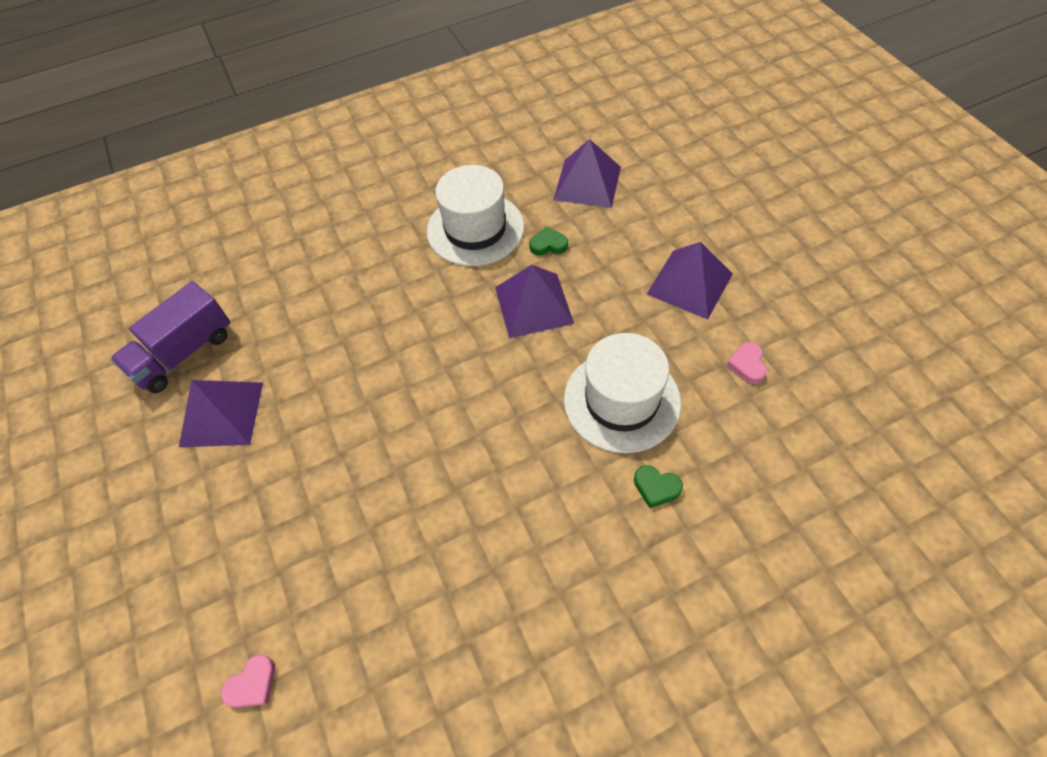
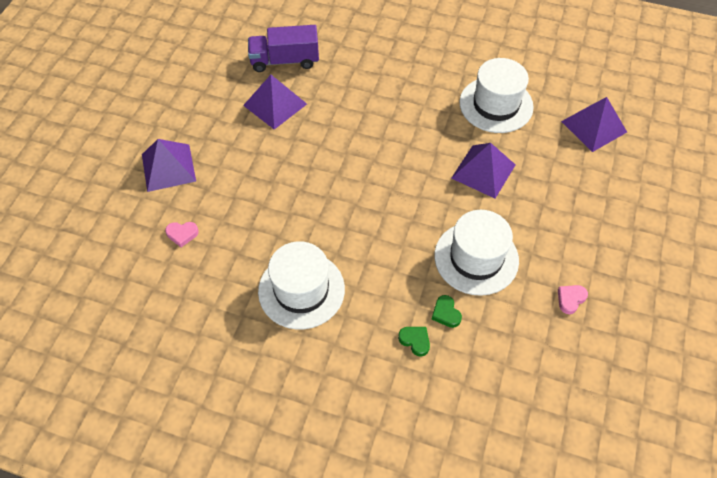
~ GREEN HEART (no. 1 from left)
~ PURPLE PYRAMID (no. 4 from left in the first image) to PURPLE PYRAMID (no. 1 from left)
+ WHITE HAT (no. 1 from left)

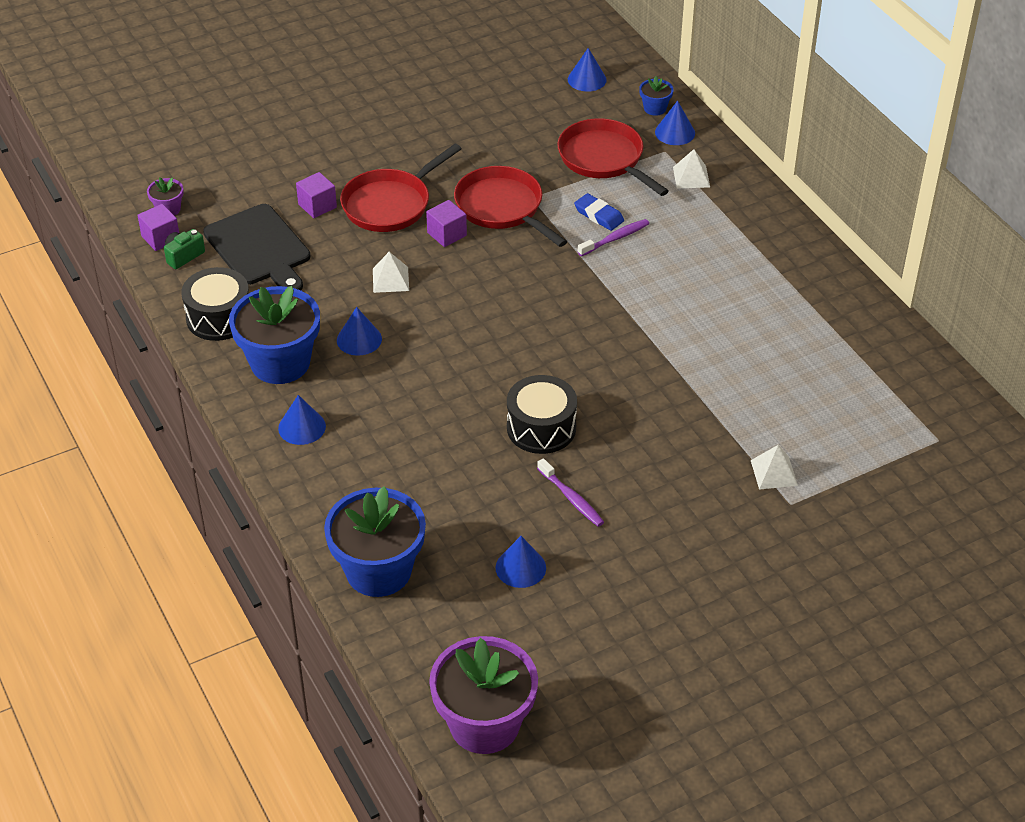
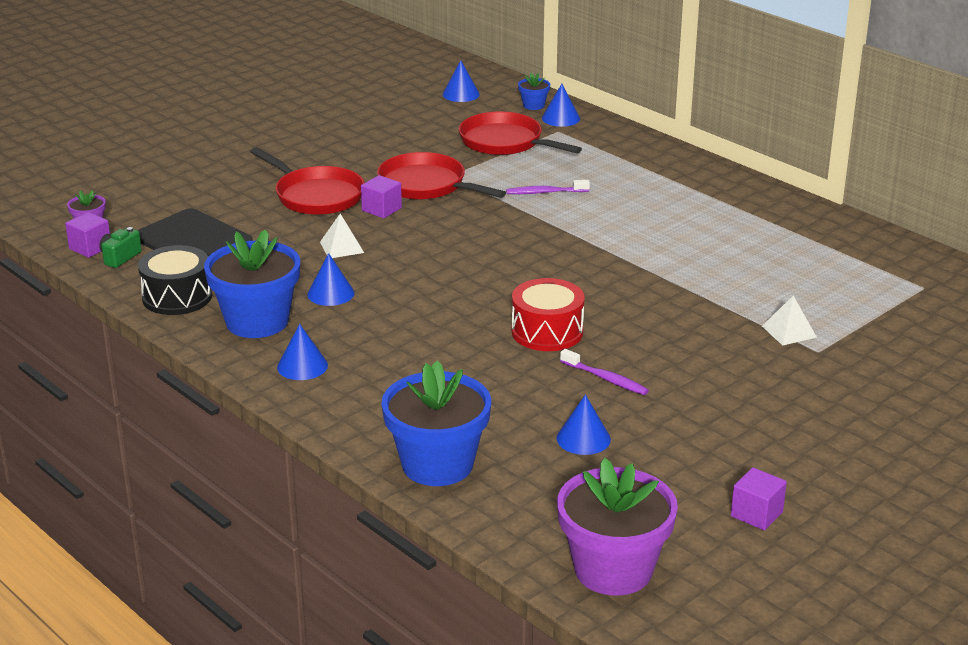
~ RED PAN (no. 1 from left) 75 degrees counterclockwise
- WHITE PYRAMID (no. 2 from left)
~ PURPLE CUBE (no. 2 from left in the first image) to PURPLE CUBE (no. 3 from left)
- BLUE ERASER
~ PURPLE TOOTHBRUSH (no. 2 from left in the first image) 135 degrees counterclockwise
~ BLACK DRUM (no. 2 from left) to RED DRUM

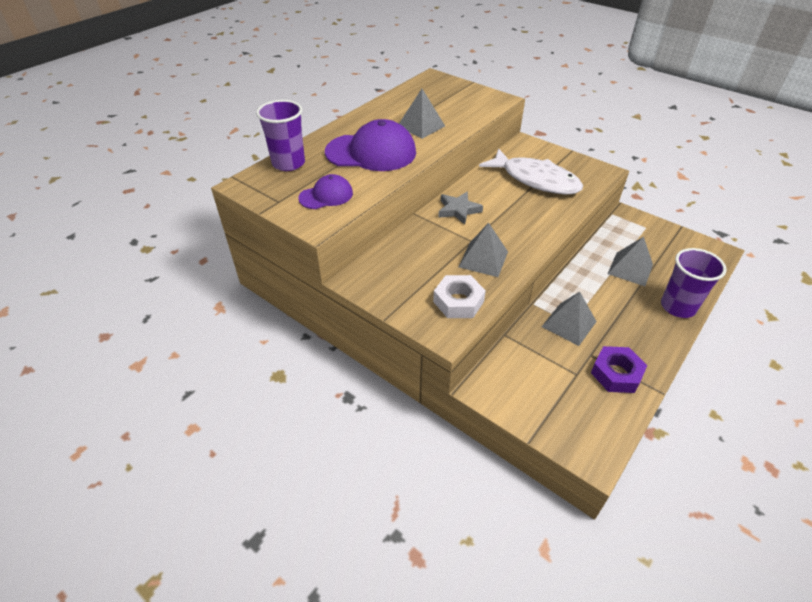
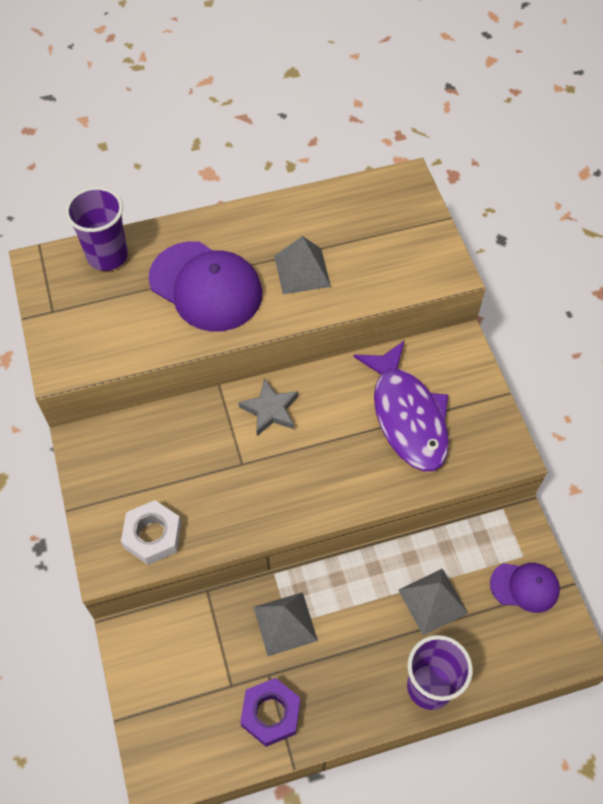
~ WHITE FISH to PURPLE FISH
~ PURPLE CAP (no. 1 from left in the first image) to PURPLE CAP (no. 2 from left)
- GREY PYRAMID (no. 2 from left)

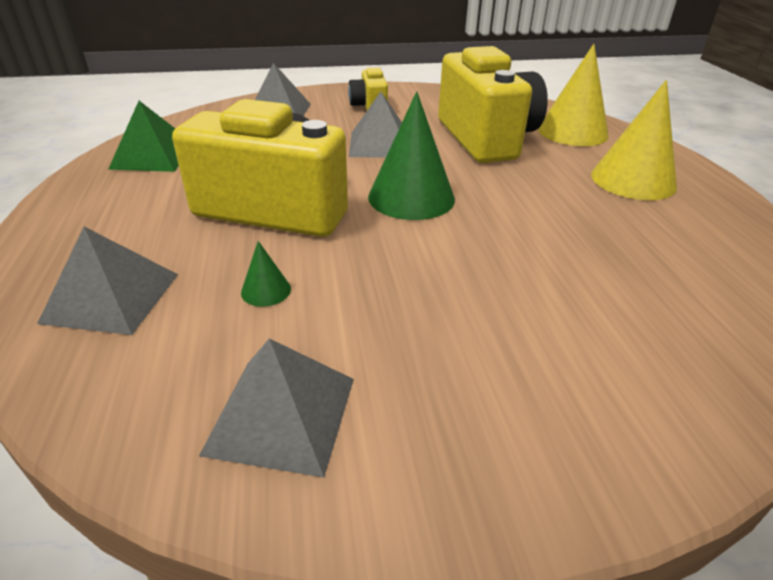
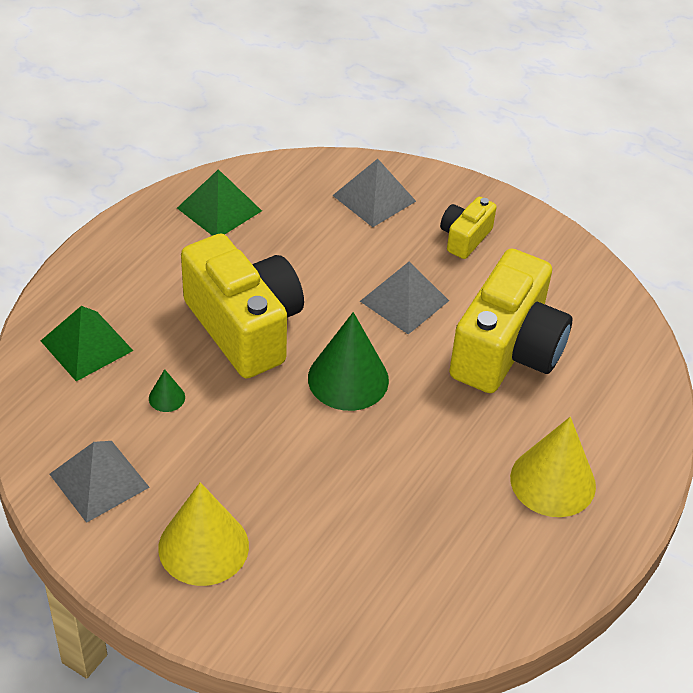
~ YELLOW CONE (no. 1 from left)
~ GREY PYRAMID (no. 1 from left) to GREEN PYRAMID (no. 1 from left)

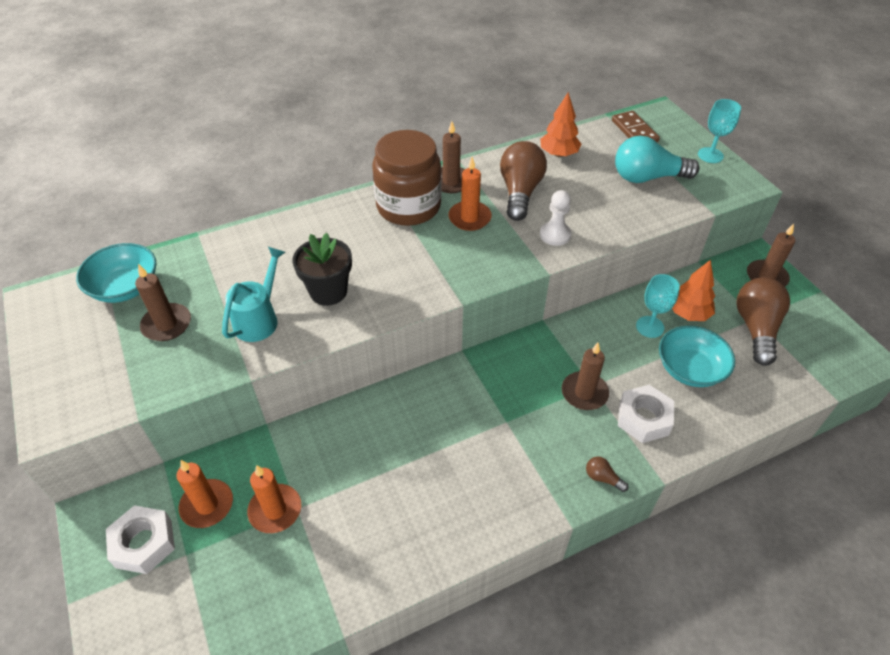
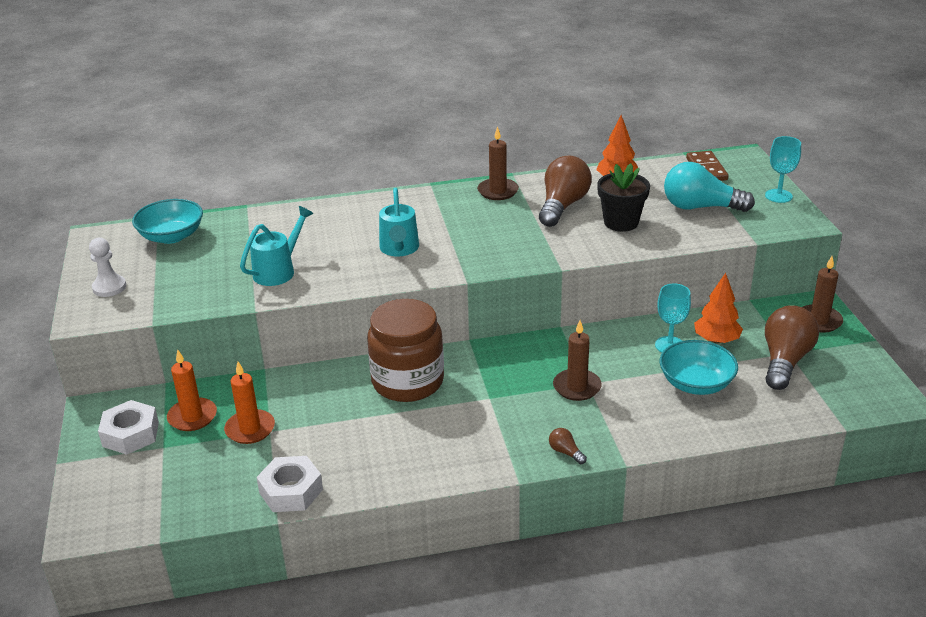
~ BROWN JAR
- ORANGE CANDLE (no. 3 from left)
~ WHITE PAWN
~ BLACK FLOWER POT
- BROWN CANDLE (no. 1 from left)
~ WHITE NUT (no. 2 from left)
+ TURQUOISE WATERING CAN (no. 2 from left)

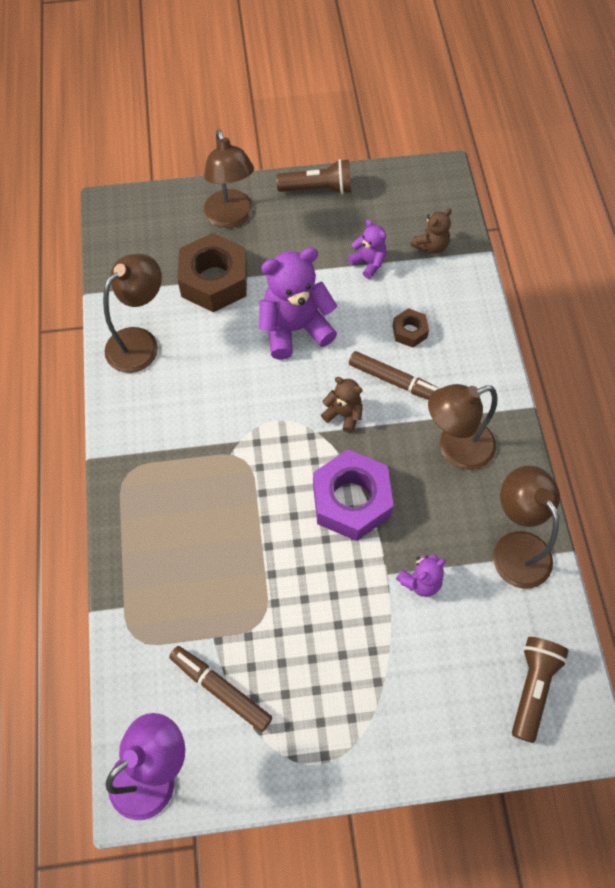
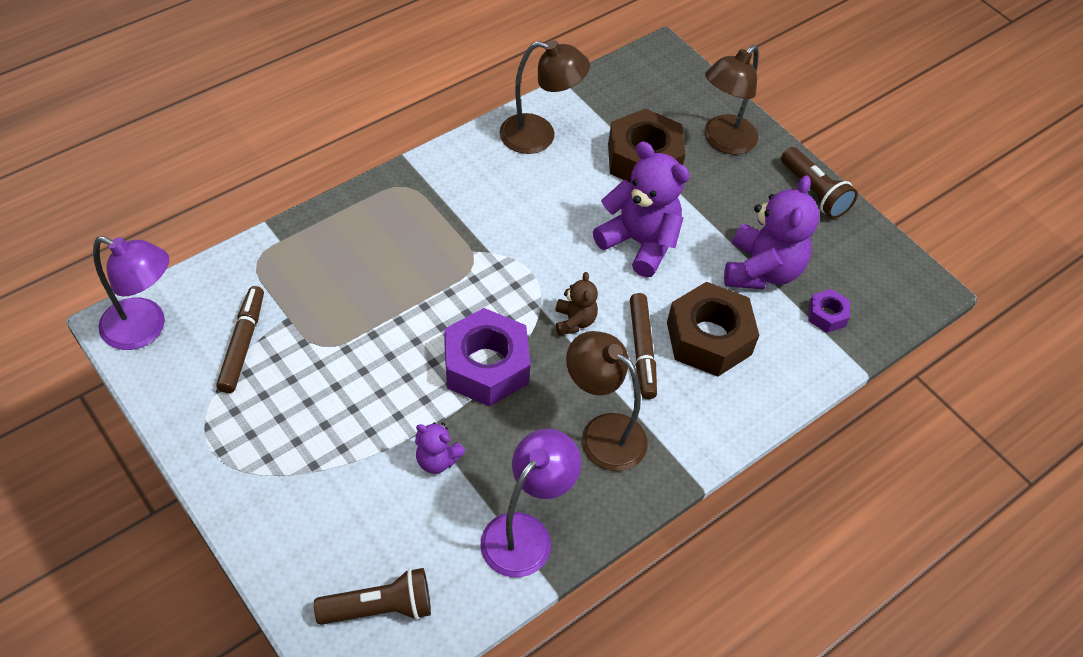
~ BROWN TEDDY BEAR (no. 2 from left) to PURPLE NUT (no. 2 from left)
~ PURPLE TEDDY BEAR (no. 2 from left in the first image) x1.95
~ BROWN NUT (no. 2 from left) x2.07
~ BROWN LAMP (no. 4 from left) to PURPLE LAMP (no. 2 from left)

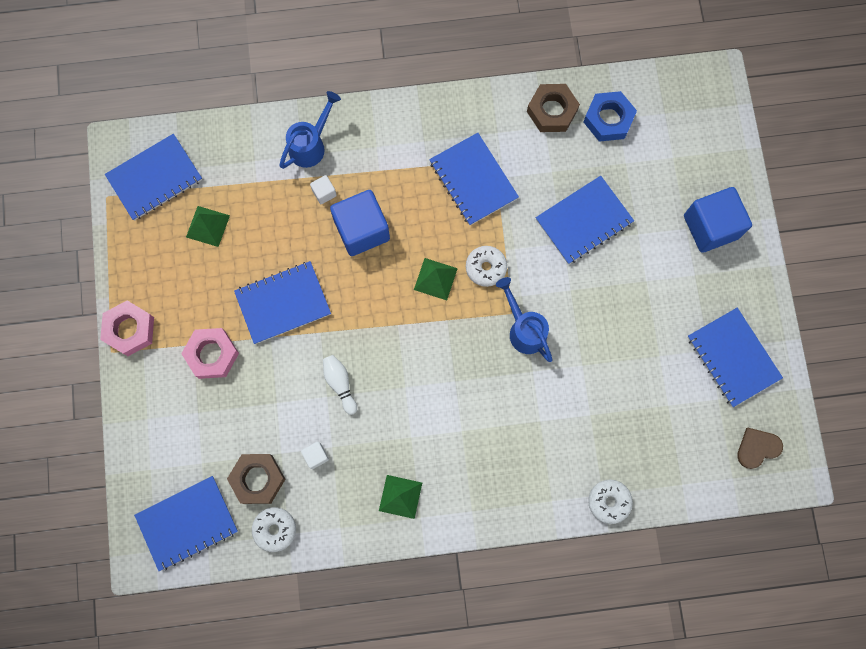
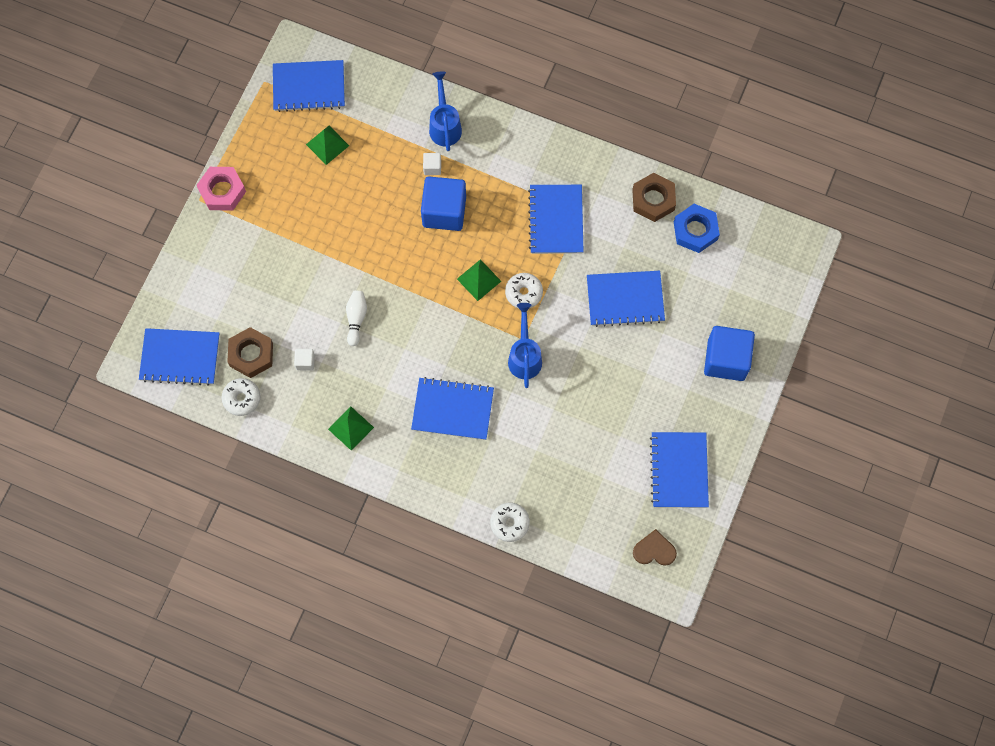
~ BLUE WATERING CAN (no. 1 from left) 75 degrees counterclockwise
~ BLUE NOTEBOOK (no. 3 from left)
- PINK NUT (no. 2 from left)

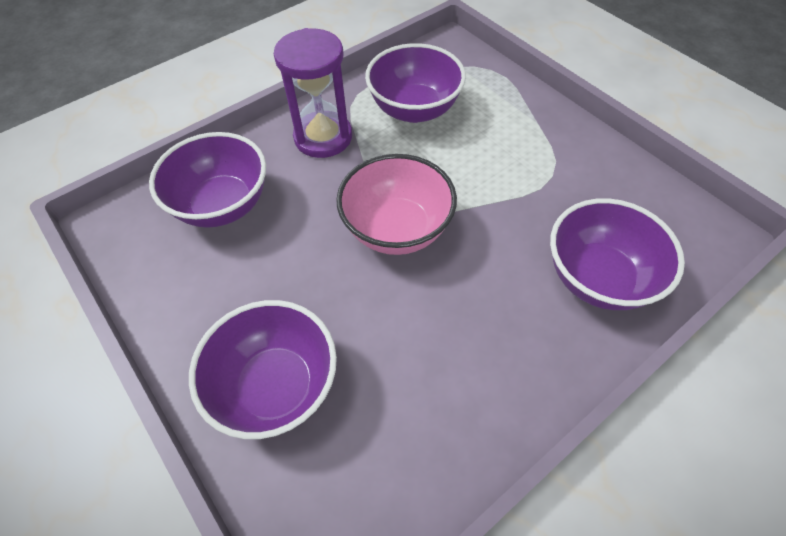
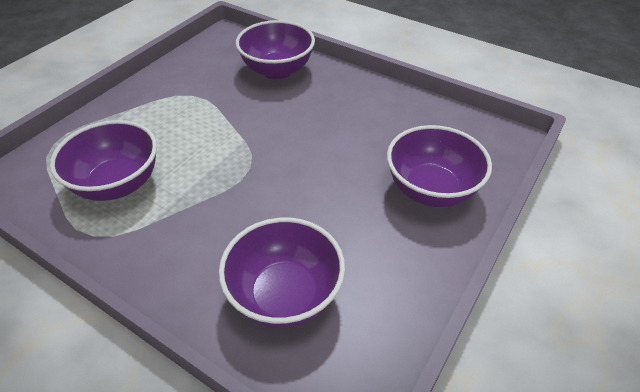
- PURPLE HOURGLASS
- PINK BOWL

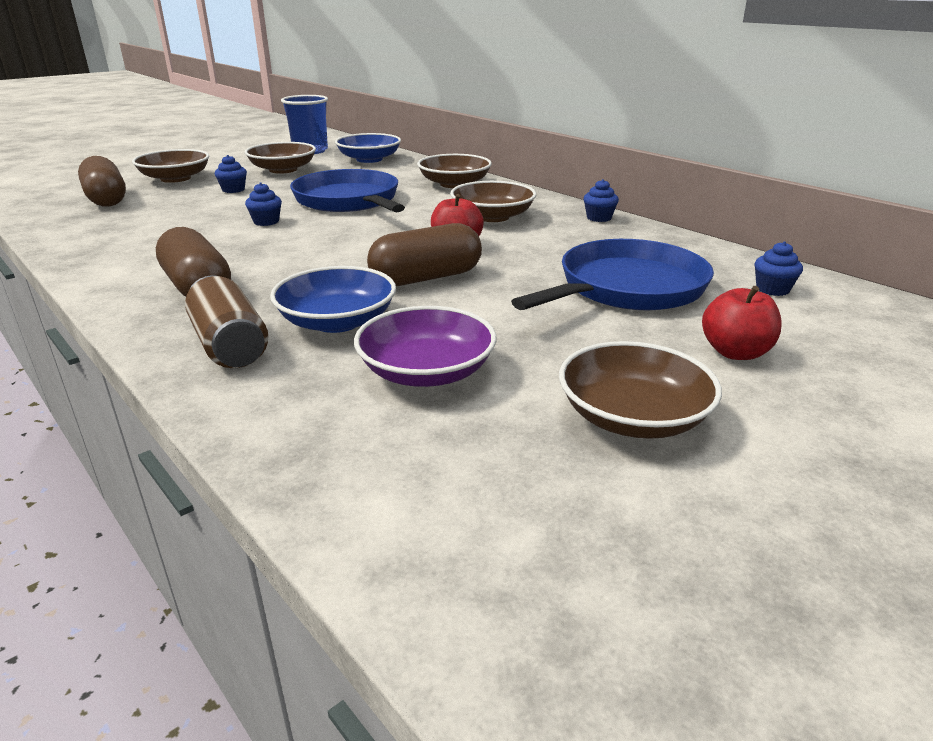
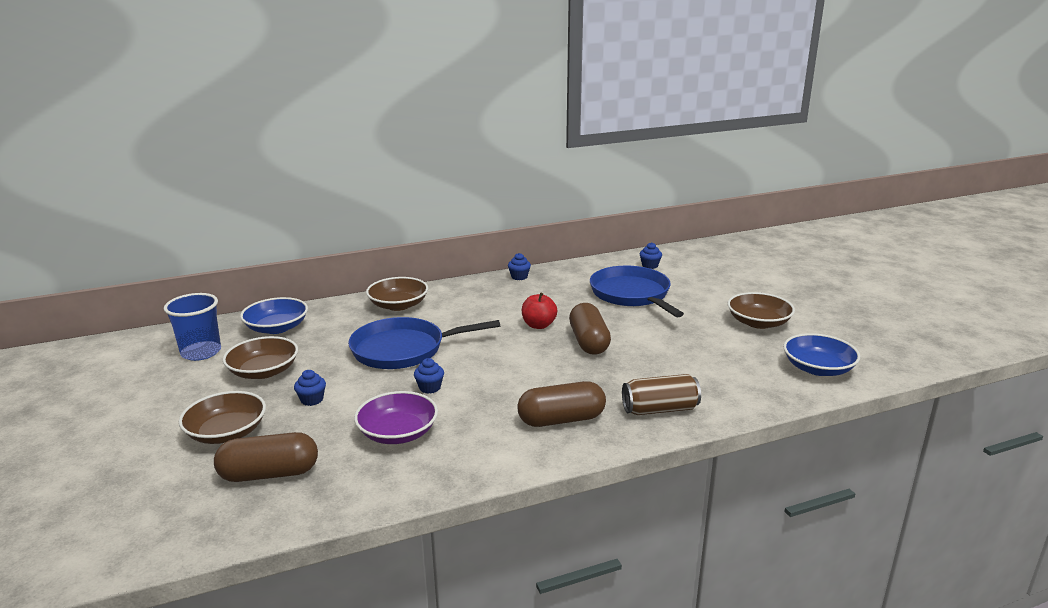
- BROWN BOWL (no. 4 from left)
~ BLUE BOWL (no. 1 from left in the first image) to BLUE BOWL (no. 2 from left)
- RED APPLE (no. 2 from left)
~ PURPLE BOWL

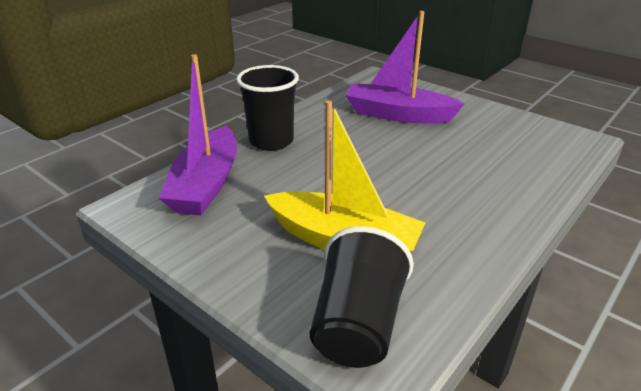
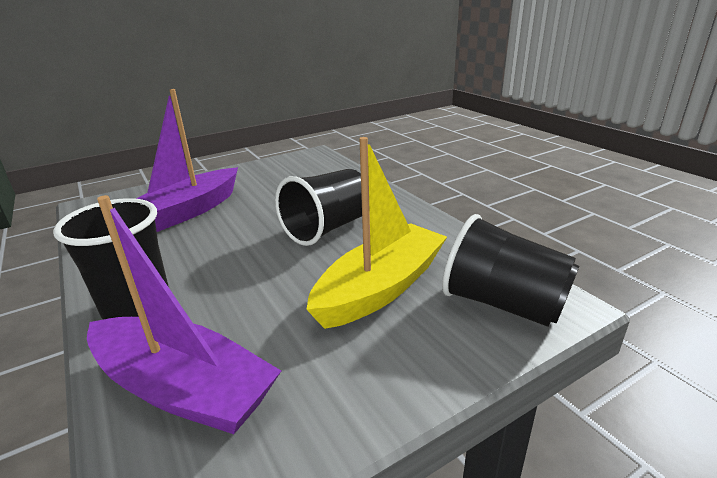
+ BLACK CUP (no. 2 from left)

